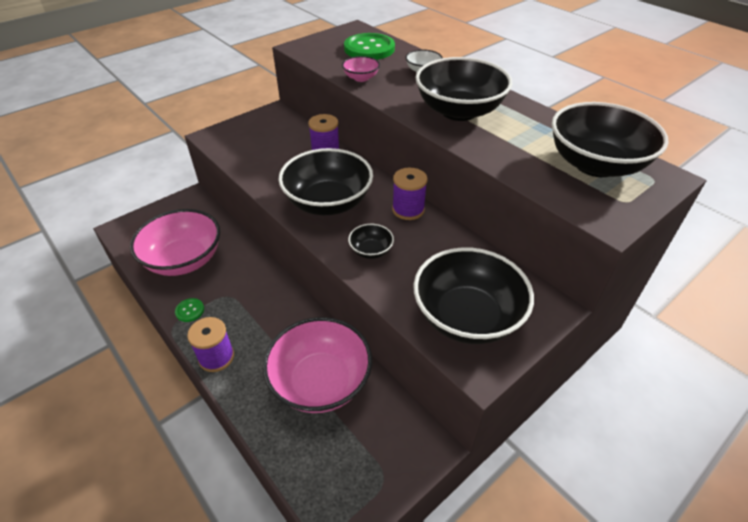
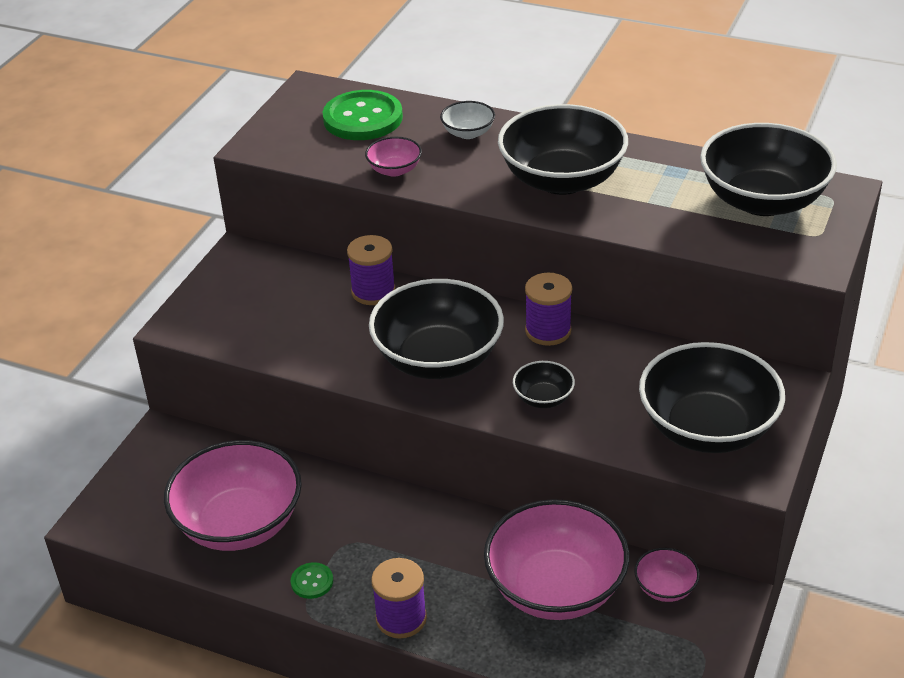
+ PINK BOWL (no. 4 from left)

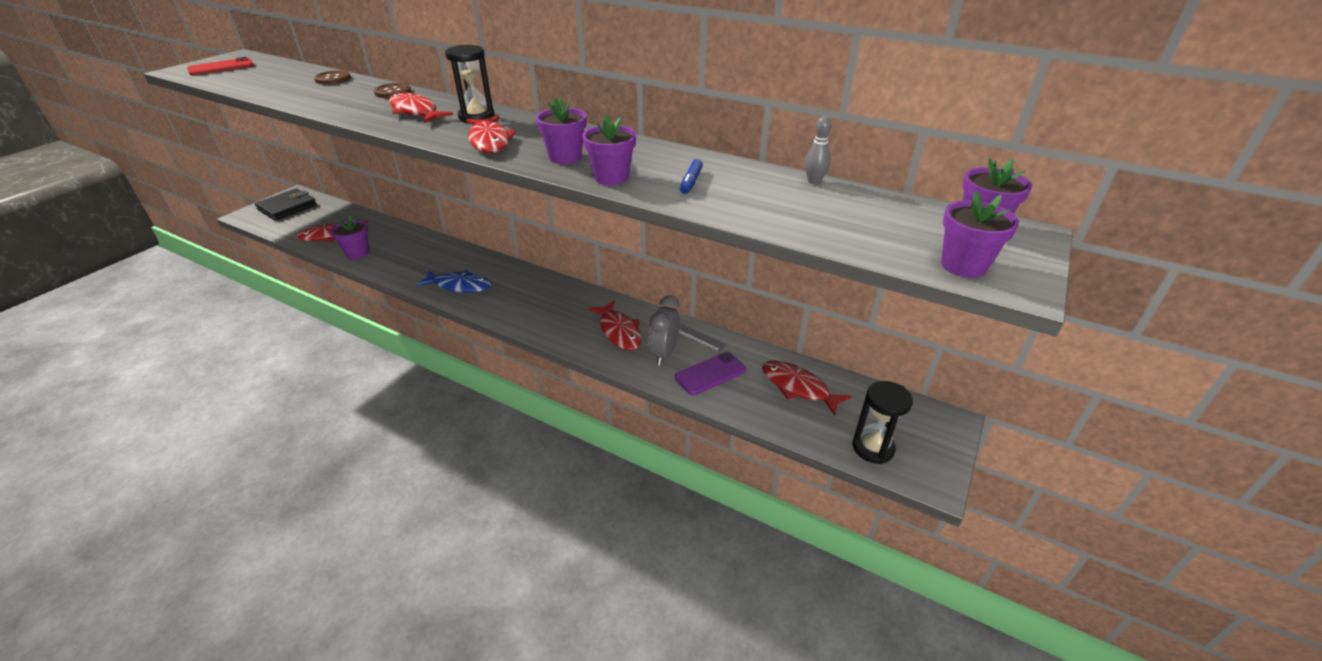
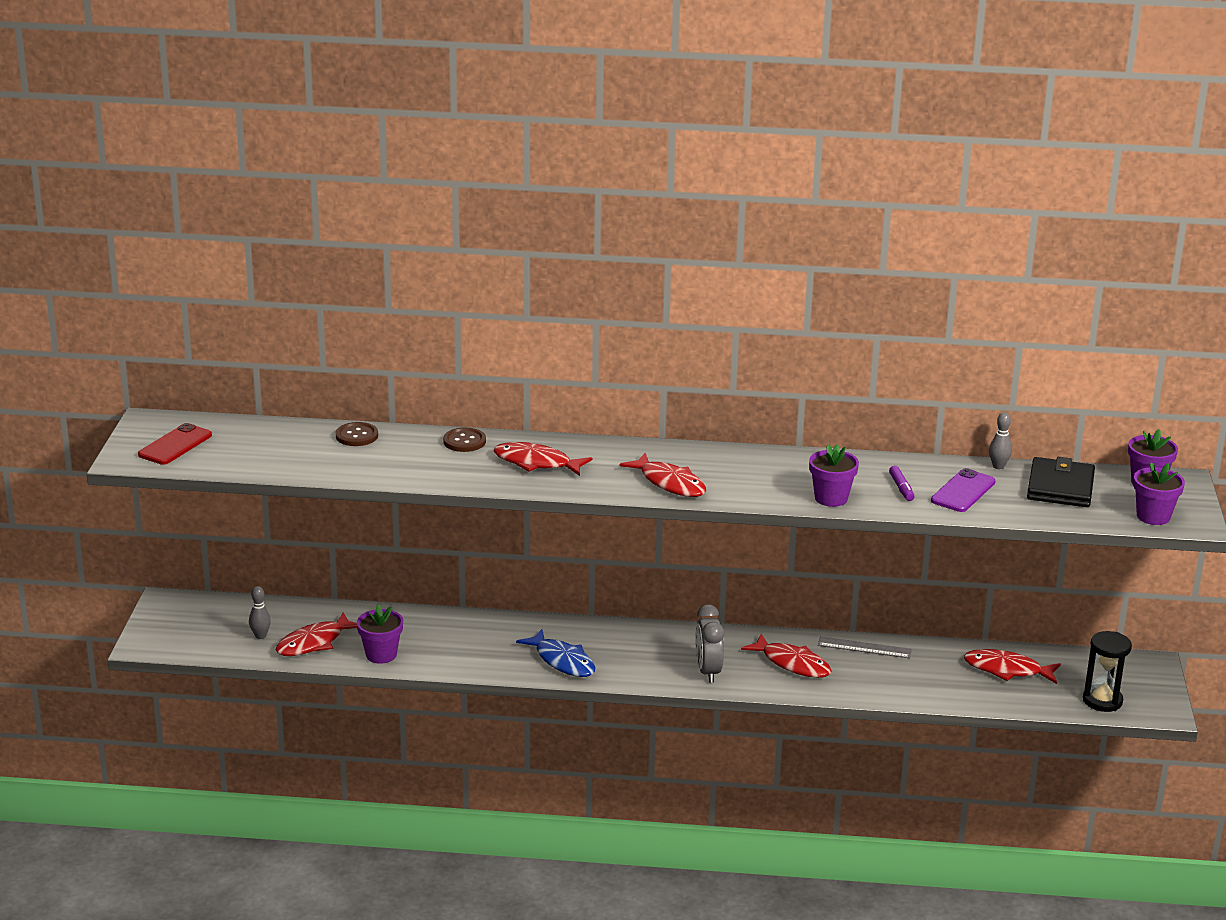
- BLACK HOURGLASS (no. 1 from left)
- PURPLE FLOWER POT (no. 2 from left)
~ BLUE MARKER to PURPLE MARKER
~ BLACK WALLET
~ BLUE FISH 60 degrees clockwise
~ GREY CLOCK
~ PURPLE PHONE
+ GREY BOWLING PIN (no. 1 from left)

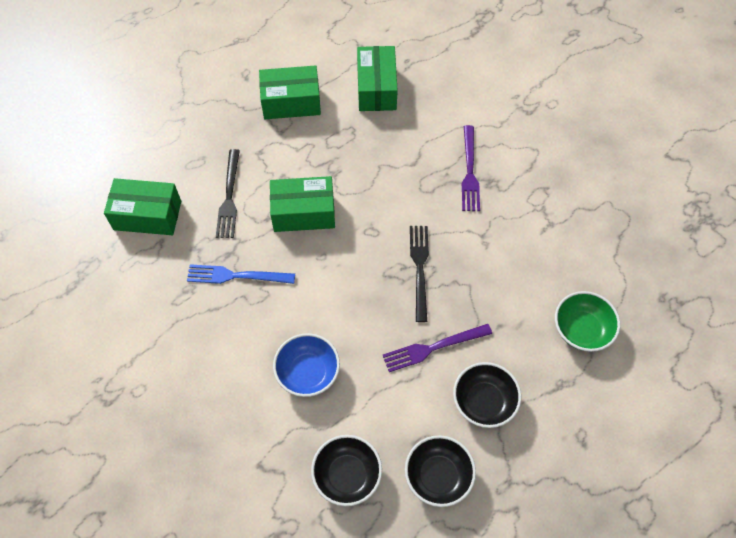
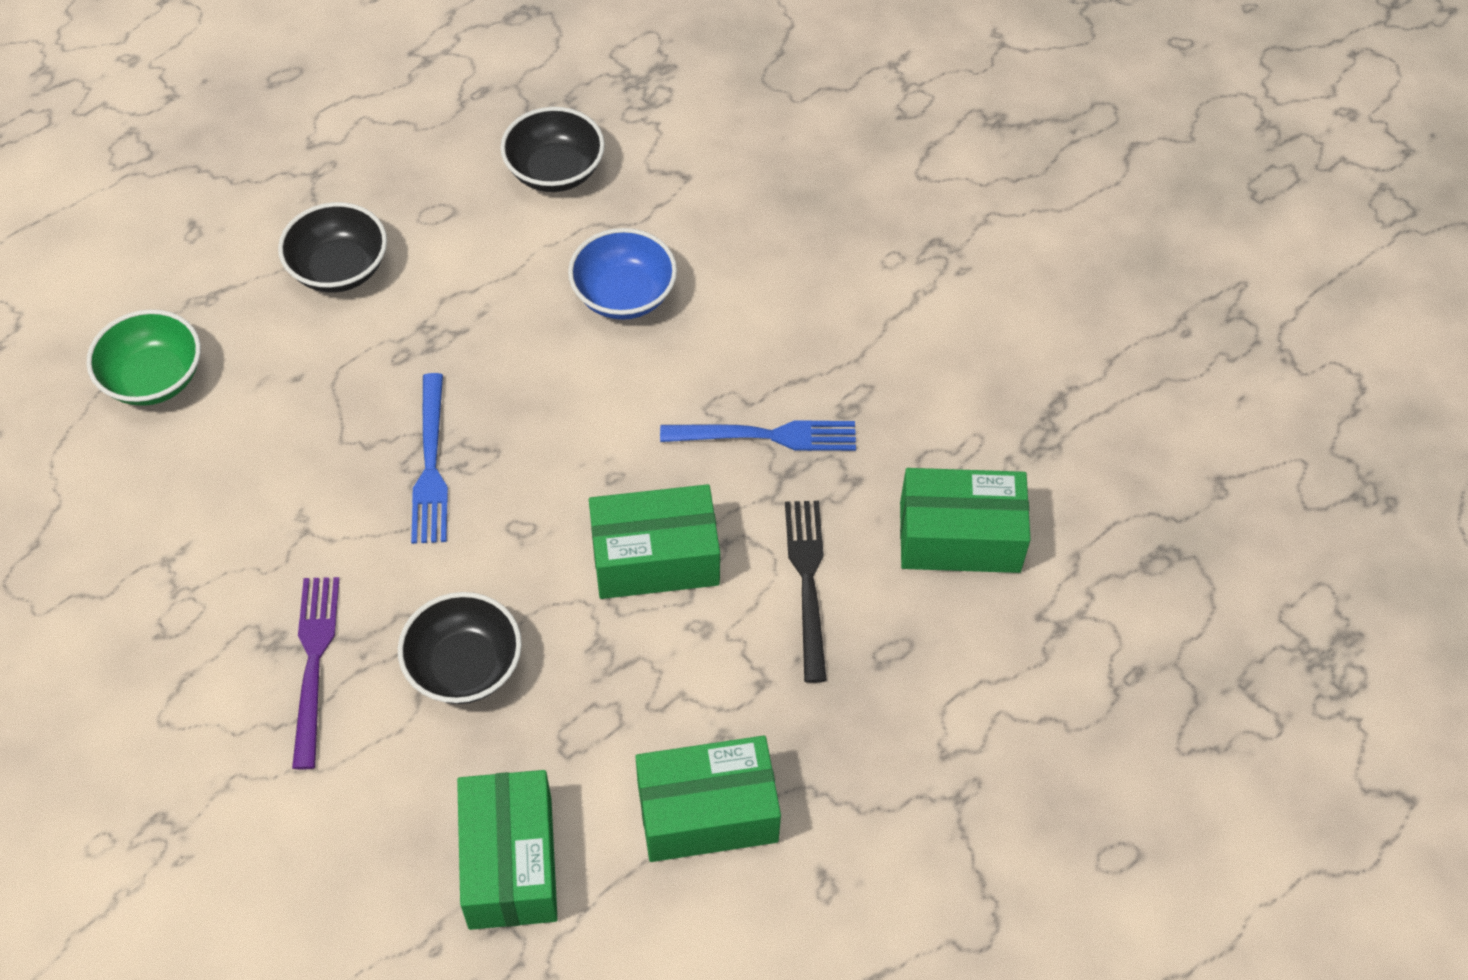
~ BLACK FORK (no. 2 from left) to BLUE FORK (no. 1 from left)
- PURPLE FORK (no. 1 from left)
~ BLACK BOWL (no. 2 from left)

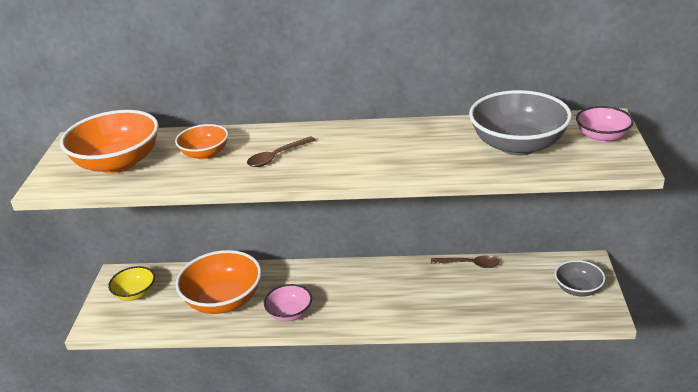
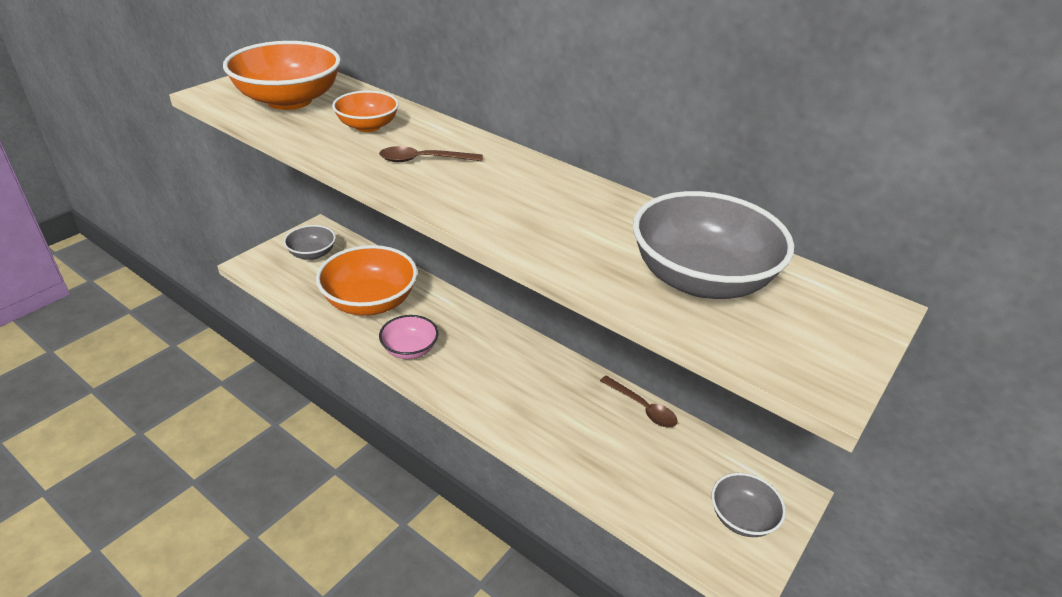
- PINK BOWL (no. 2 from left)
~ YELLOW BOWL to GREY BOWL (no. 1 from left)

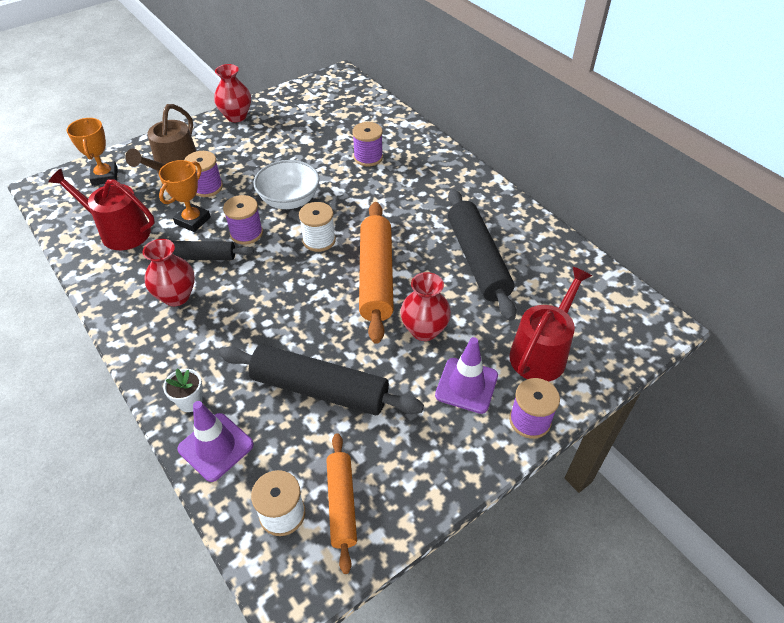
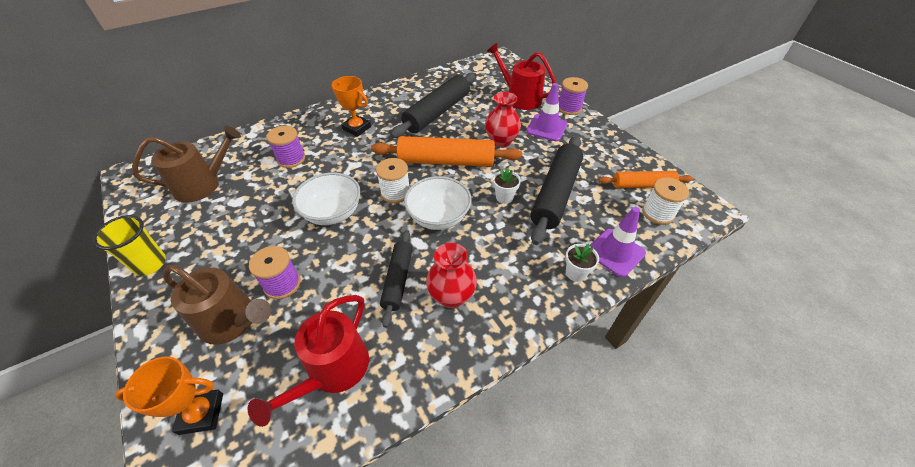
~ RED VASE (no. 2 from left) to YELLOW CUP
~ ORANGE TROPHY (no. 2 from left)
~ BLACK ROLLING PIN (no. 3 from left in the first image) 45 degrees counterclockwise
- PURPLE SPOOL (no. 2 from left)
+ BROWN WATERING CAN (no. 1 from left)
+ WHITE FLOWER POT (no. 1 from left)
+ WHITE BOWL (no. 2 from left)

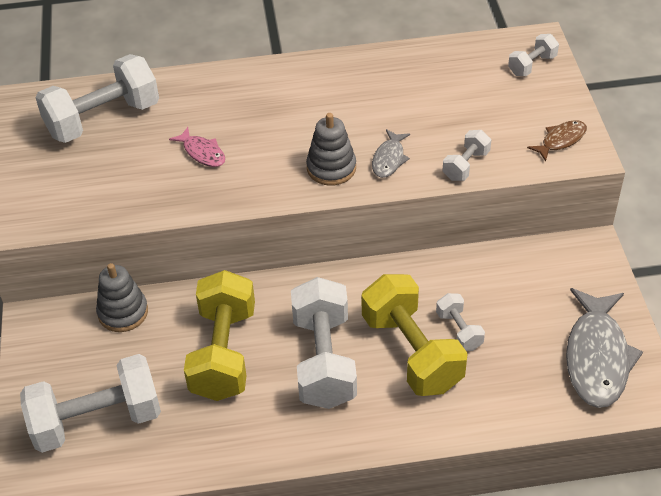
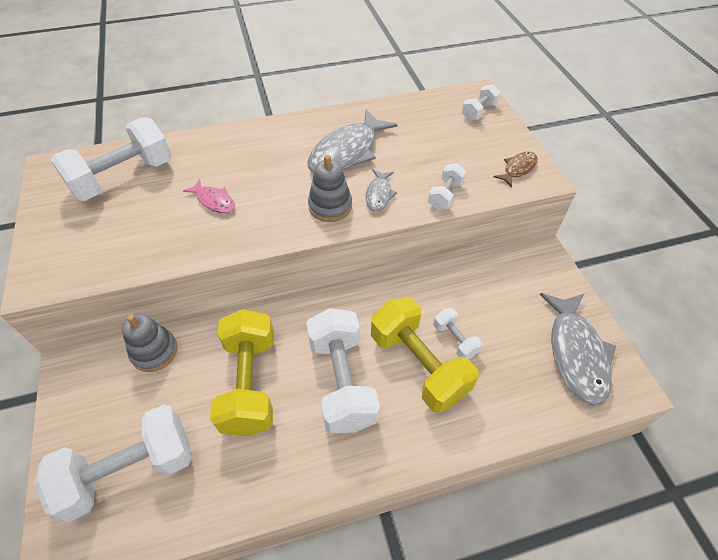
+ GREY FISH (no. 1 from left)

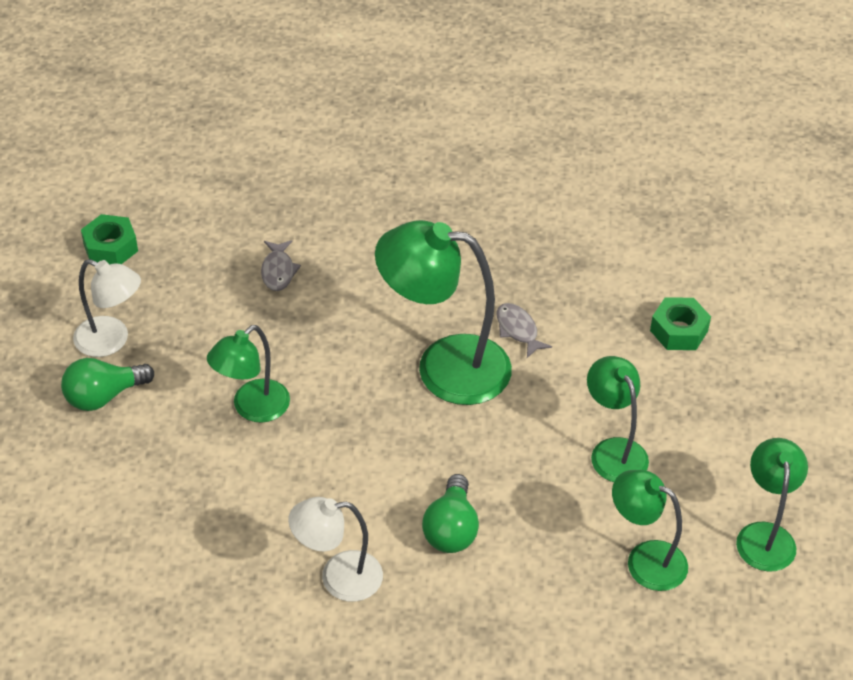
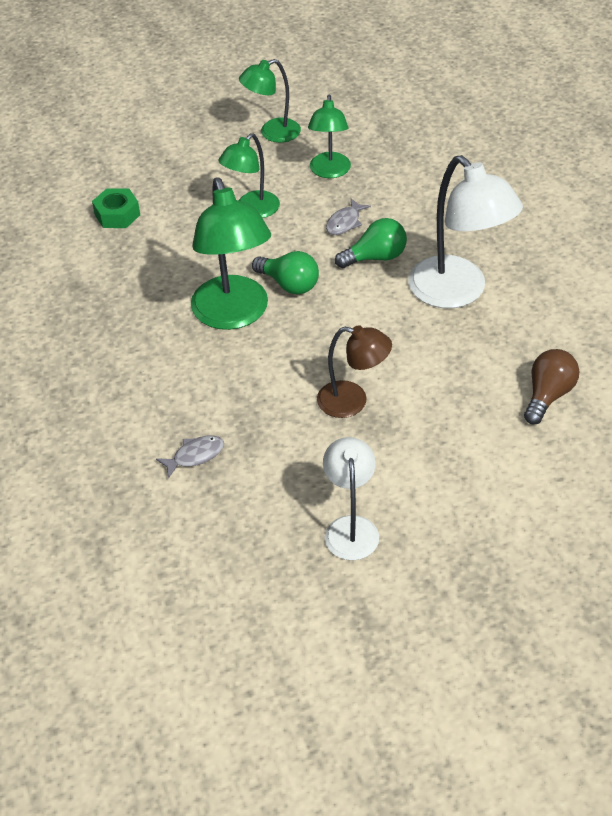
- GREEN NUT (no. 1 from left)
~ GREY FISH (no. 2 from left)
~ GREEN LAMP (no. 1 from left) to BROWN LAMP
~ GREEN LIGHT BULB (no. 1 from left)
~ WHITE LAMP (no. 2 from left) x1.68
+ BROWN LIGHT BULB

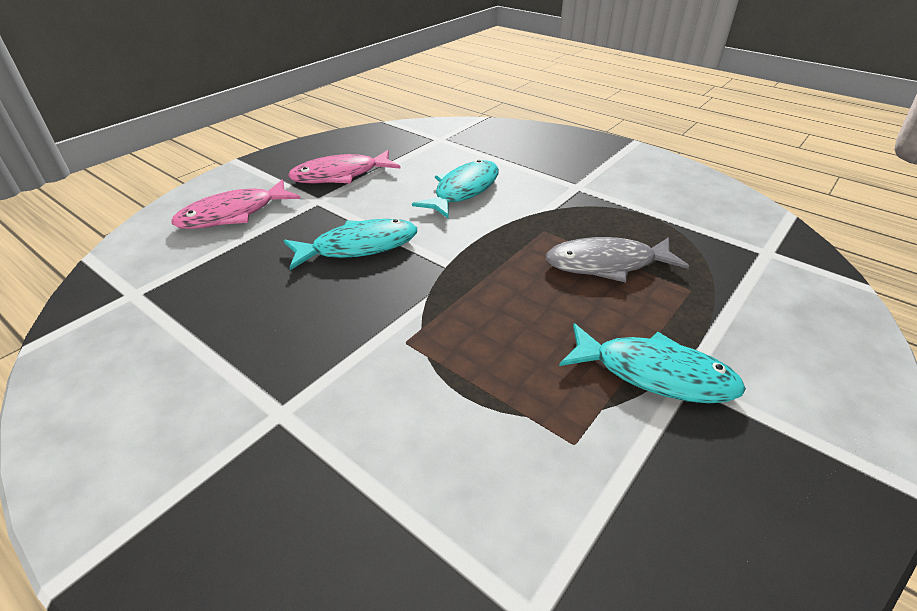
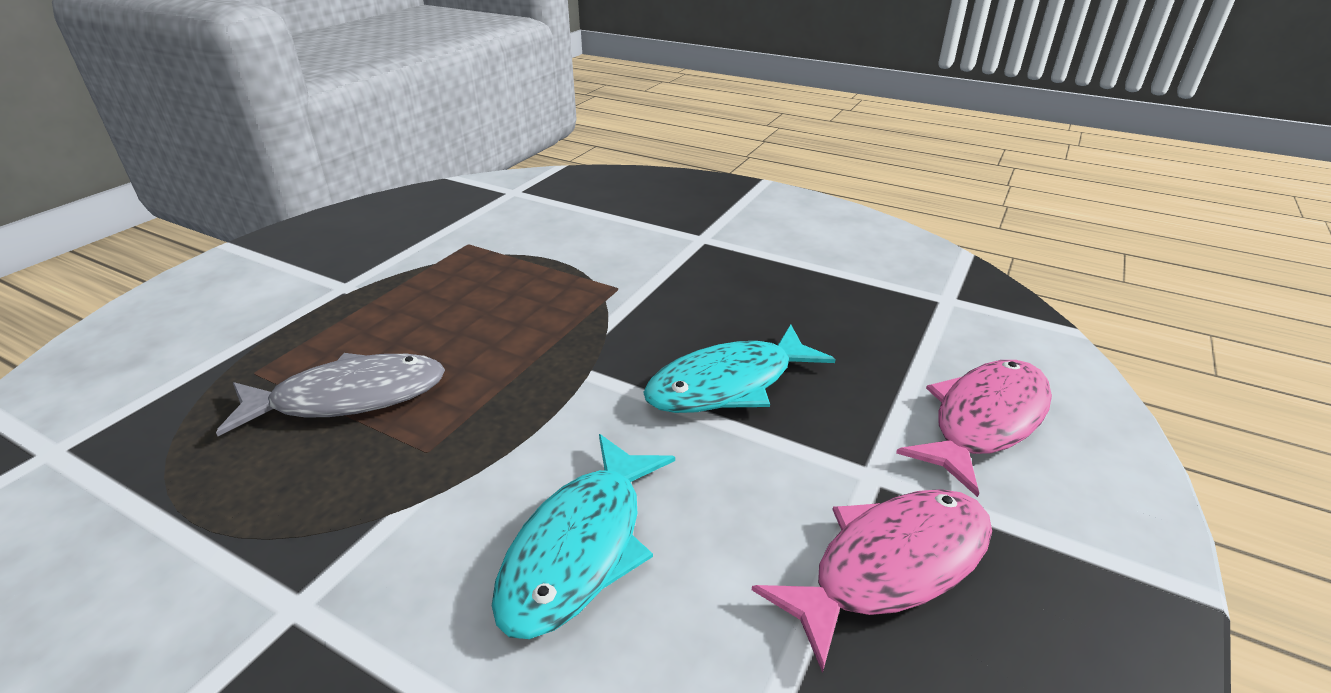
- TURQUOISE FISH (no. 3 from left)

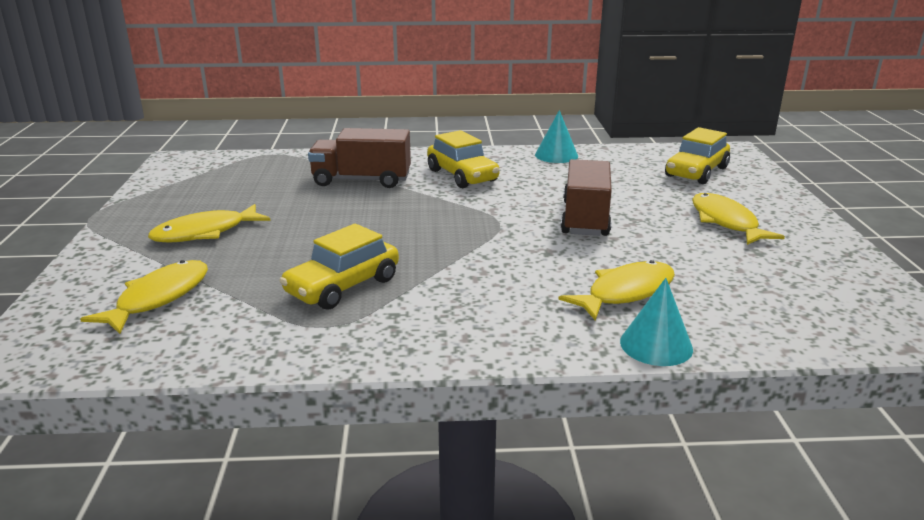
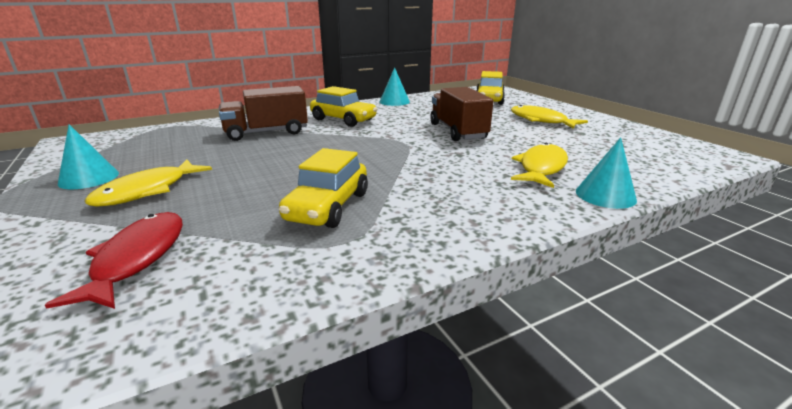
~ YELLOW FISH (no. 1 from left) to RED FISH
+ TURQUOISE CONE (no. 1 from left)

